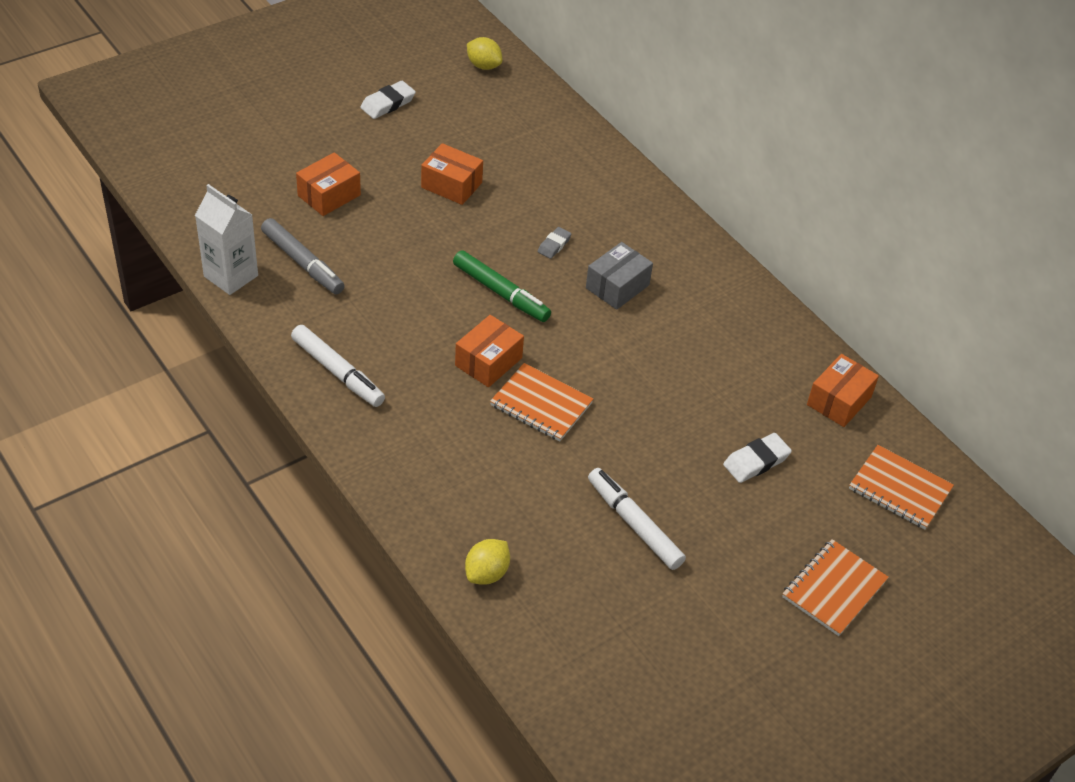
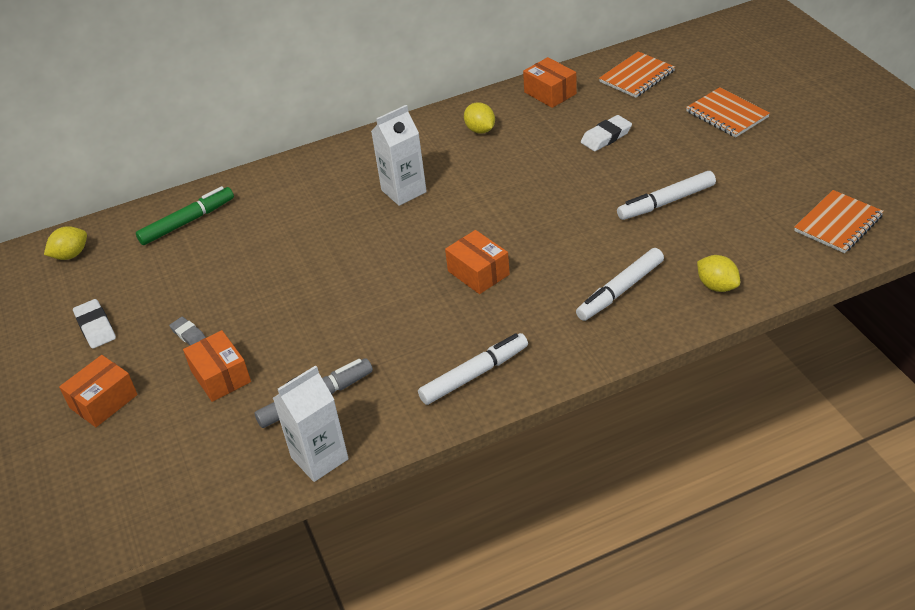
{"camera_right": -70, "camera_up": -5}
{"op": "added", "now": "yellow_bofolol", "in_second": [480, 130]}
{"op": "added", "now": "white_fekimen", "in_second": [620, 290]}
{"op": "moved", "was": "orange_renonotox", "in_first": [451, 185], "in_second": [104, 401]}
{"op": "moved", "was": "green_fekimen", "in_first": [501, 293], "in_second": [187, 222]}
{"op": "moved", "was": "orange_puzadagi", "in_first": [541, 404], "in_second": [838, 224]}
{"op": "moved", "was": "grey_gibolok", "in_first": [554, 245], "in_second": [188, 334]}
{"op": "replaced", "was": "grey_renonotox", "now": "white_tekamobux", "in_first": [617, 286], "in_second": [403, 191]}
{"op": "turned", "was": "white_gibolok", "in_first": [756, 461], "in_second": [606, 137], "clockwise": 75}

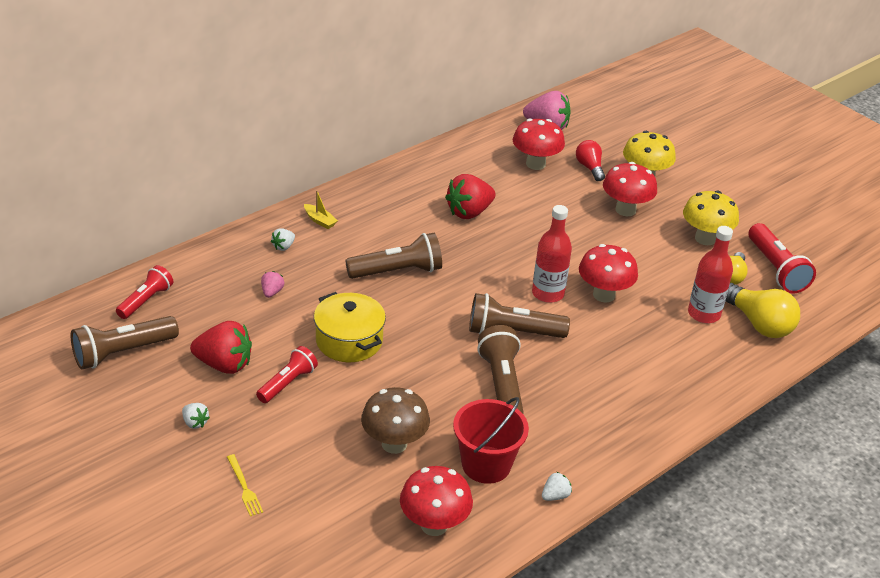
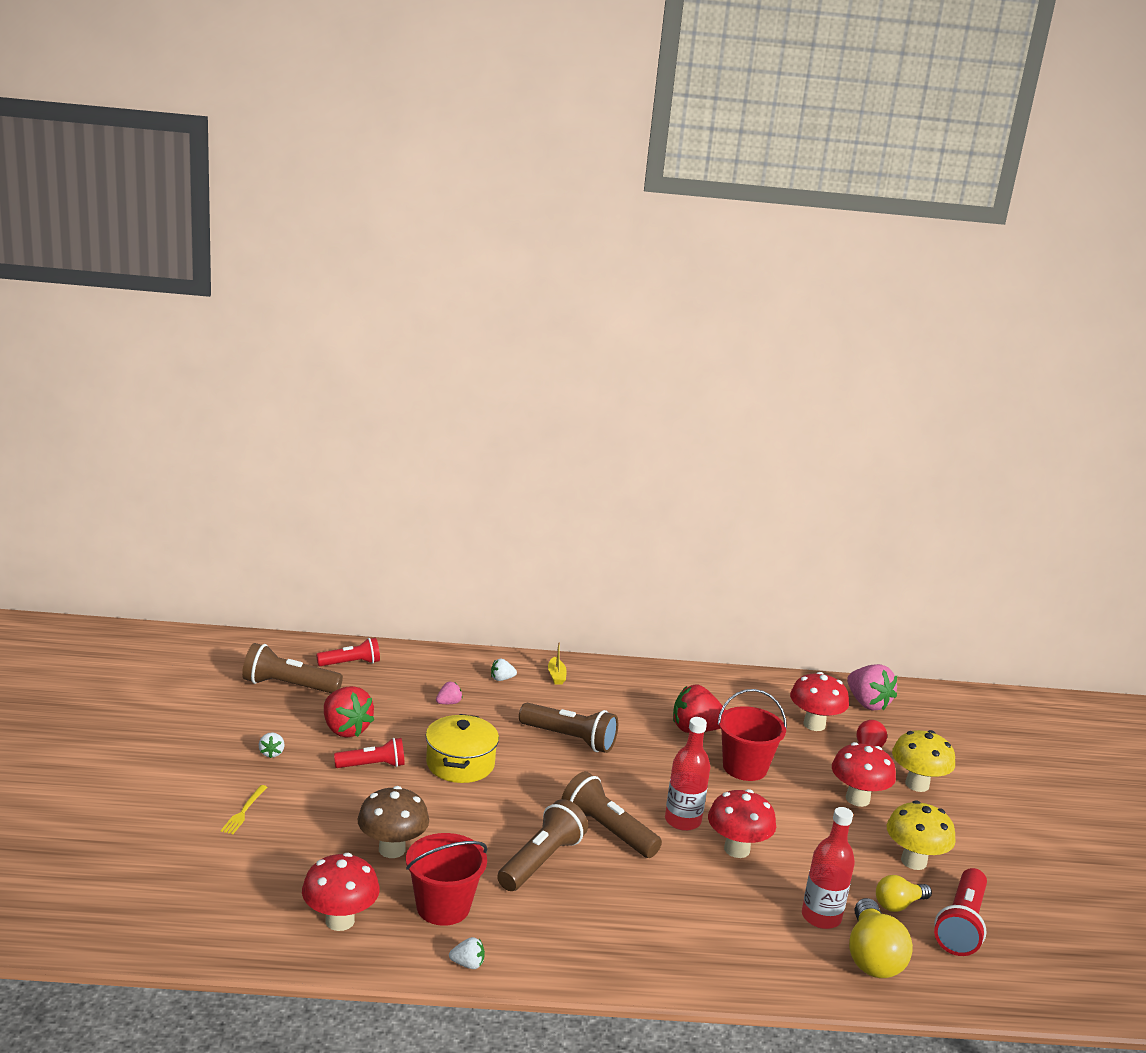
{"camera_right": 40, "camera_up": -15}
{"op": "added", "now": "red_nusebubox", "in_second": [744, 767]}

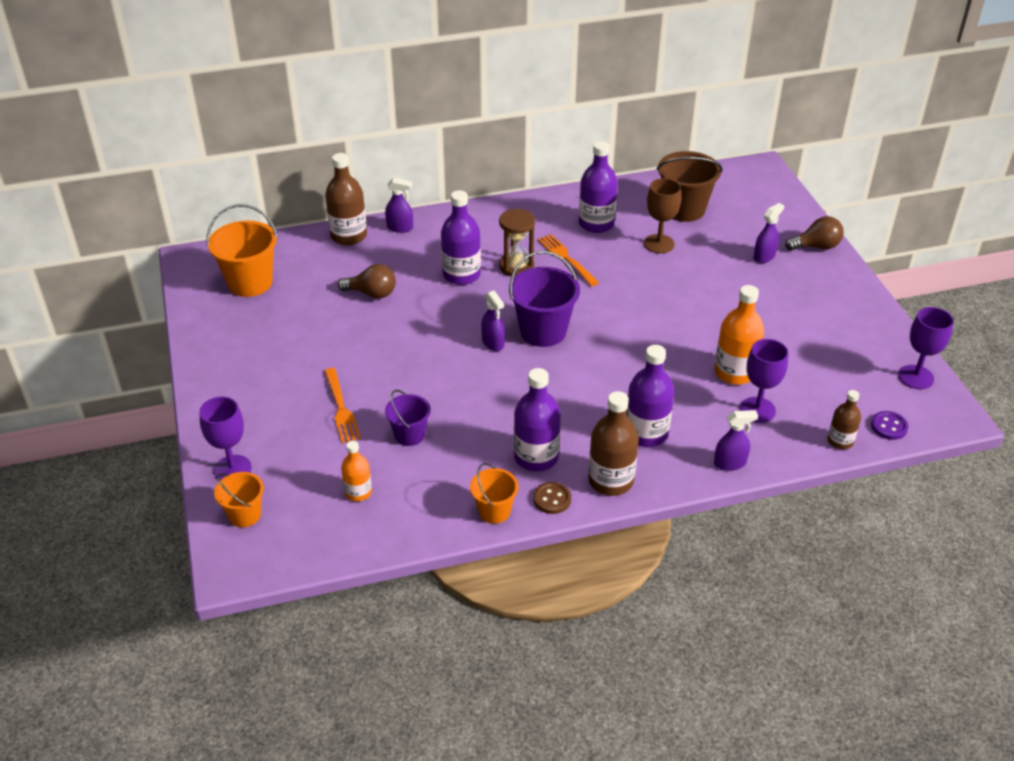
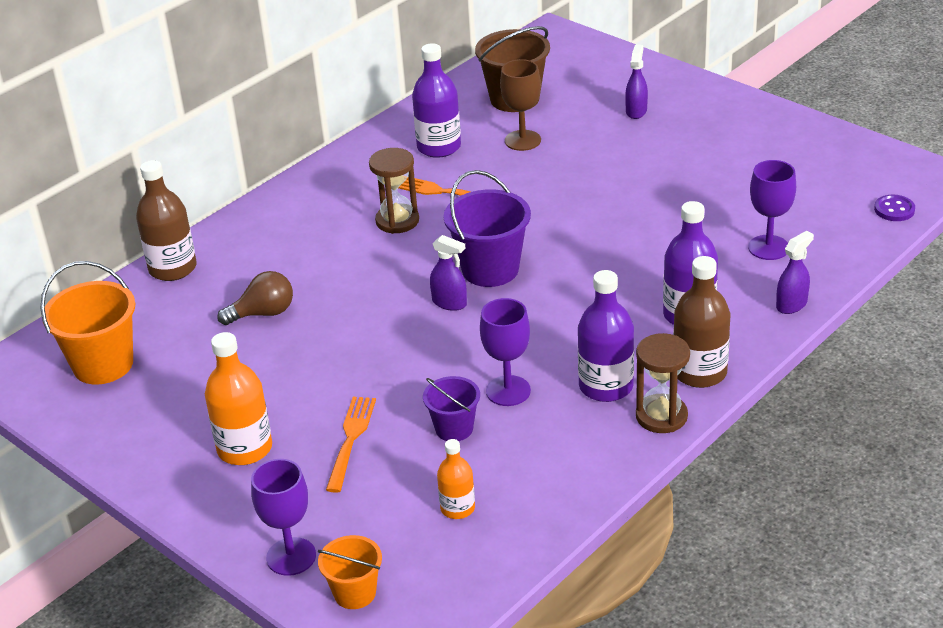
{"camera_right": -30, "camera_up": -5}
{"op": "removed", "was": "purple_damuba", "in_first": [400, 227]}
{"op": "removed", "was": "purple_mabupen", "in_first": [461, 275]}
{"op": "removed", "was": "orange_nusebubox", "in_first": [494, 511]}
{"op": "removed", "was": "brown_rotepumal", "in_first": [816, 246]}
{"op": "removed", "was": "brown_mabupen", "in_first": [840, 441]}
{"op": "moved", "was": "orange_mabupen", "in_first": [734, 372], "in_second": [245, 448]}
{"op": "moved", "was": "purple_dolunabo", "in_first": [916, 377], "in_second": [508, 391]}
{"op": "replaced", "was": "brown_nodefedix", "now": "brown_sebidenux", "in_first": [552, 499], "in_second": [661, 416]}
{"op": "turned", "was": "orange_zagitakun", "in_first": [341, 408], "in_second": [351, 439], "clockwise": -120}

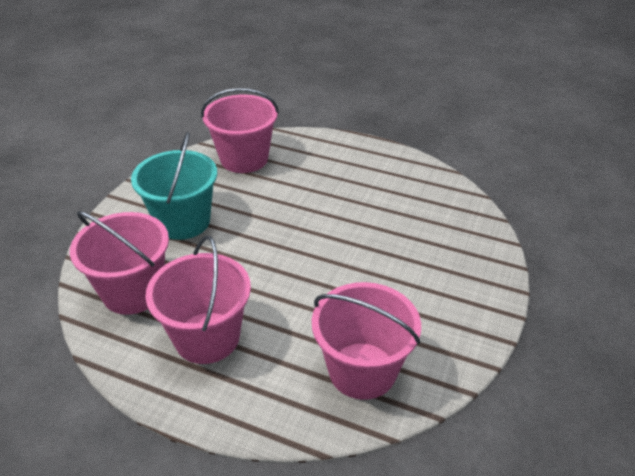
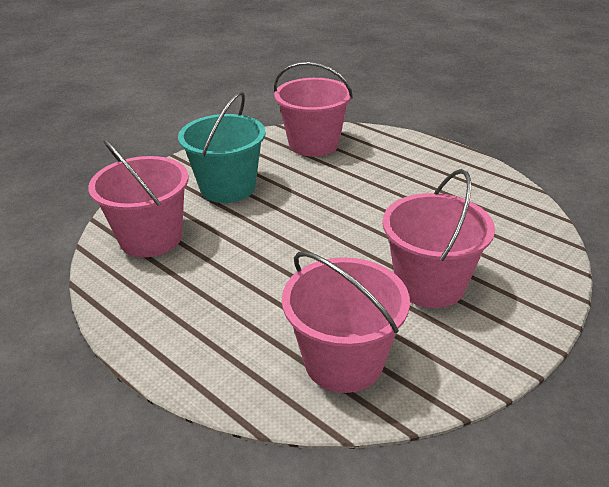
{"camera_right": 20, "camera_up": -5}
{"op": "moved", "was": "pink_nusebubox", "in_first": [207, 337], "in_second": [429, 284]}

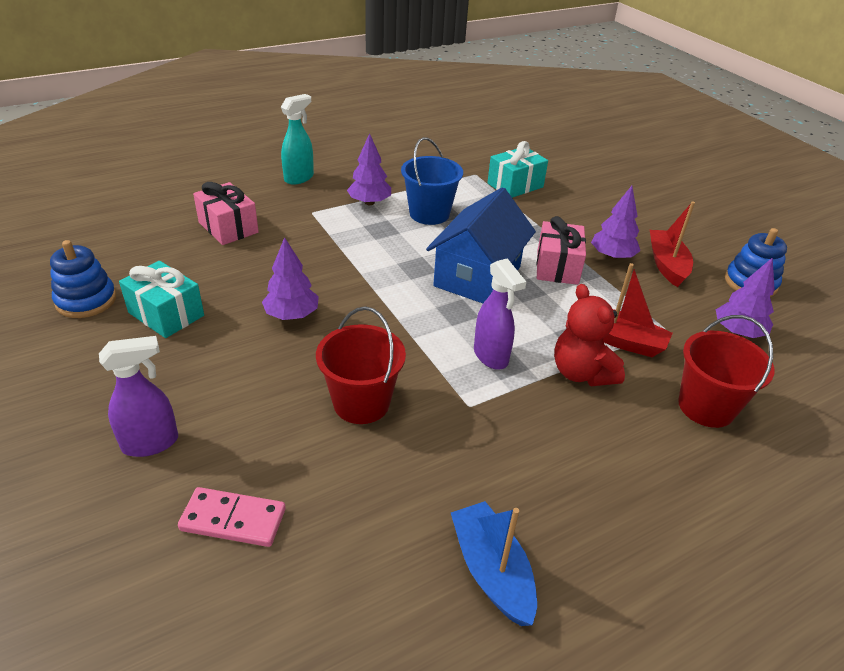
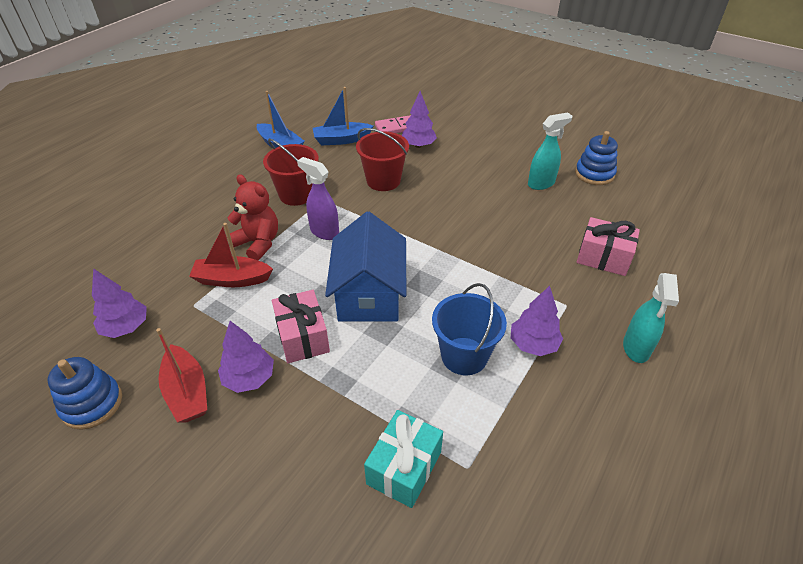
{"camera_right": 155, "camera_up": 5}
{"op": "removed", "was": "purple_damuba", "in_first": [151, 443]}
{"op": "added", "now": "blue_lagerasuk", "in_second": [341, 140]}
{"op": "moved", "was": "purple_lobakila", "in_first": [292, 315], "in_second": [418, 145]}
{"op": "moved", "was": "red_nusebubox", "in_first": [706, 407], "in_second": [296, 194]}
{"op": "replaced", "was": "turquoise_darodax", "now": "turquoise_damuba", "in_first": [166, 314], "in_second": [541, 183]}

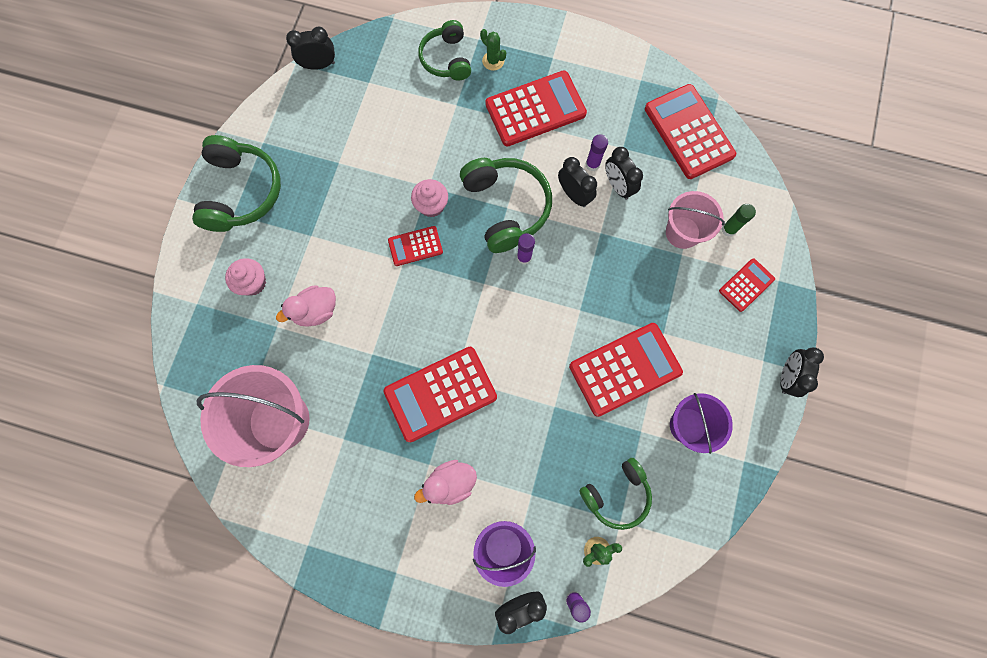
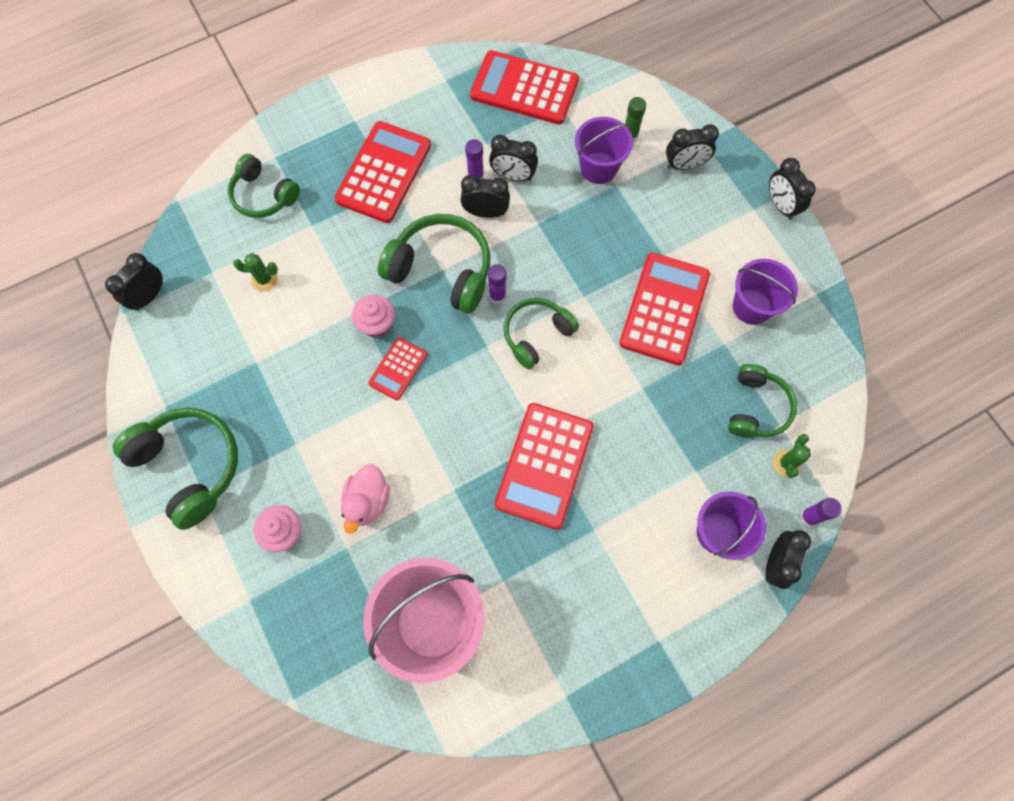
{"camera_right": -45, "camera_up": -5}
{"op": "removed", "was": "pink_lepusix", "in_first": [450, 483]}
{"op": "added", "now": "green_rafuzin", "in_second": [536, 335]}
{"op": "moved", "was": "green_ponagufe", "in_first": [493, 61], "in_second": [264, 279]}
{"op": "replaced", "was": "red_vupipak", "now": "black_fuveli", "in_first": [746, 285], "in_second": [685, 165]}
{"op": "recoloured", "was": "pink_nusebubox", "now": "purple_nusebubox", "in_first": [682, 232], "in_second": [598, 168]}

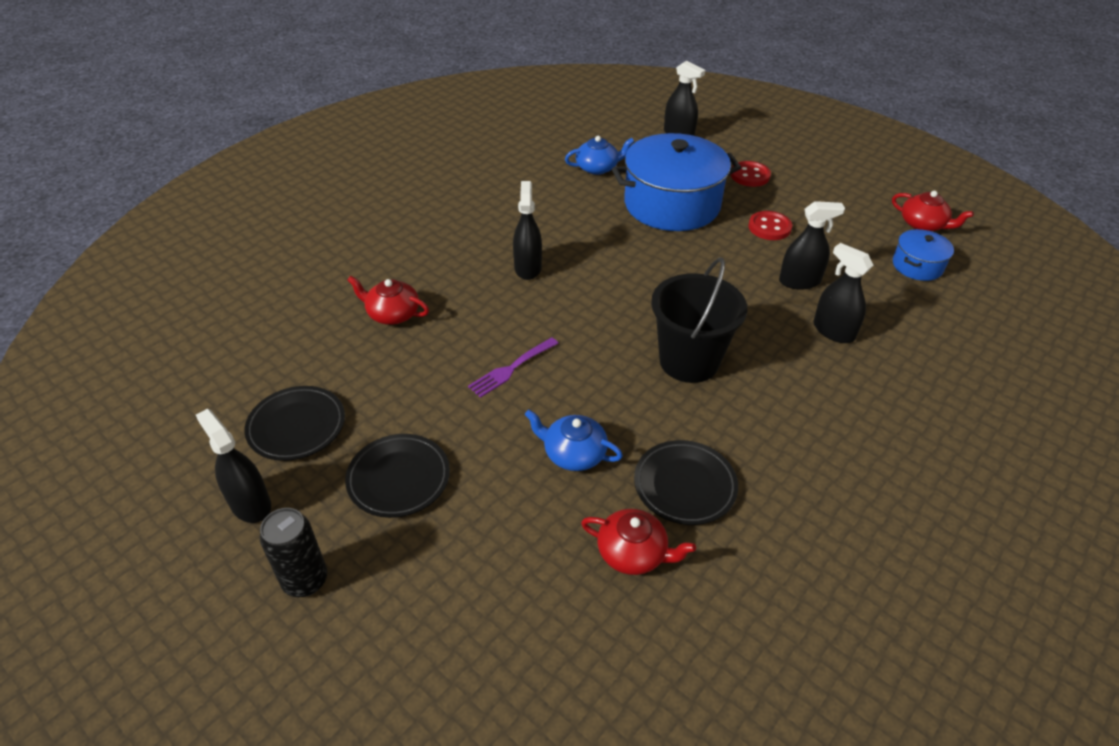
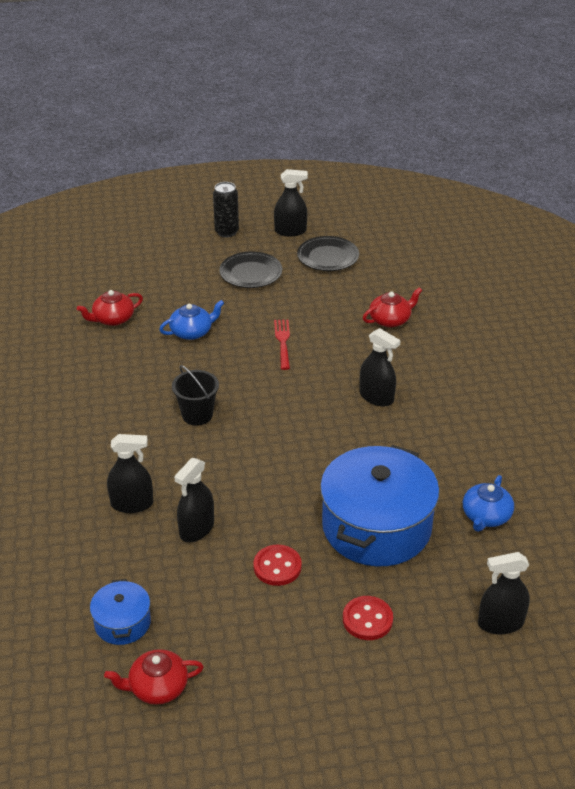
{"camera_right": 130, "camera_up": -5}
{"op": "removed", "was": "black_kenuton", "in_first": [684, 485]}
{"op": "recoloured", "was": "purple_zagitakun", "now": "red_zagitakun", "in_first": [511, 369], "in_second": [283, 342]}
{"op": "resized", "was": "black_nusebubox", "in_first": [689, 361], "in_second": [197, 415], "ratio": 0.63}

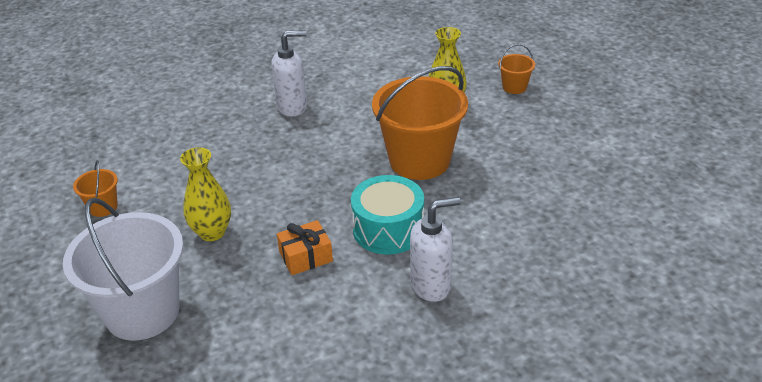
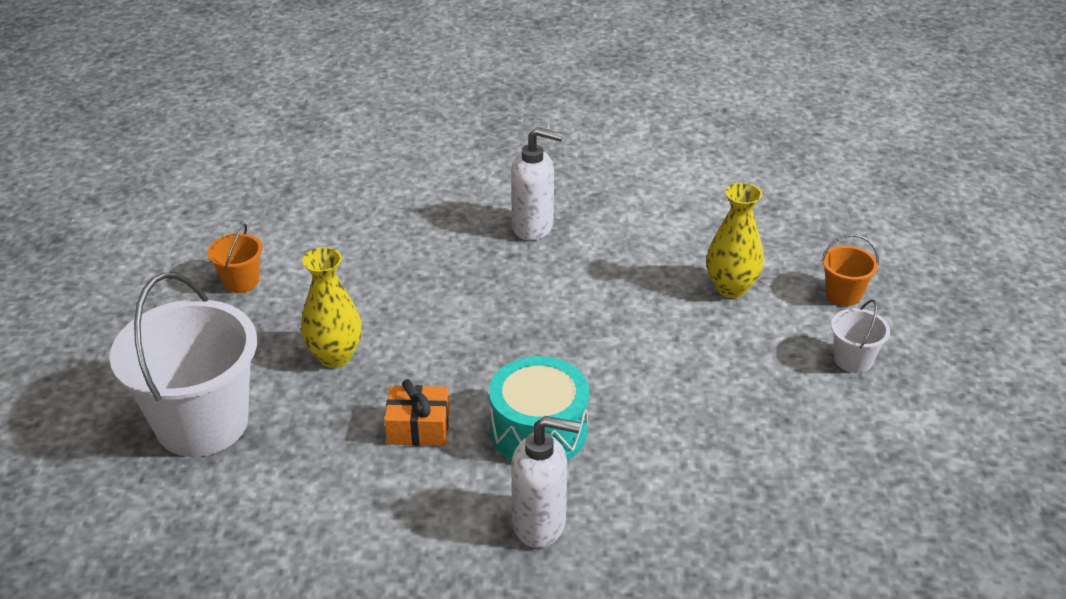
{"camera_right": 25, "camera_up": 0}
{"op": "removed", "was": "orange_nusebubox", "in_first": [419, 160]}
{"op": "added", "now": "white_nusebubox", "in_second": [853, 360]}

